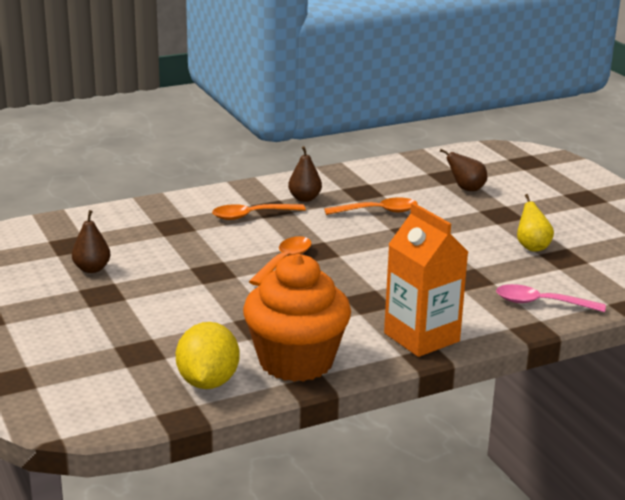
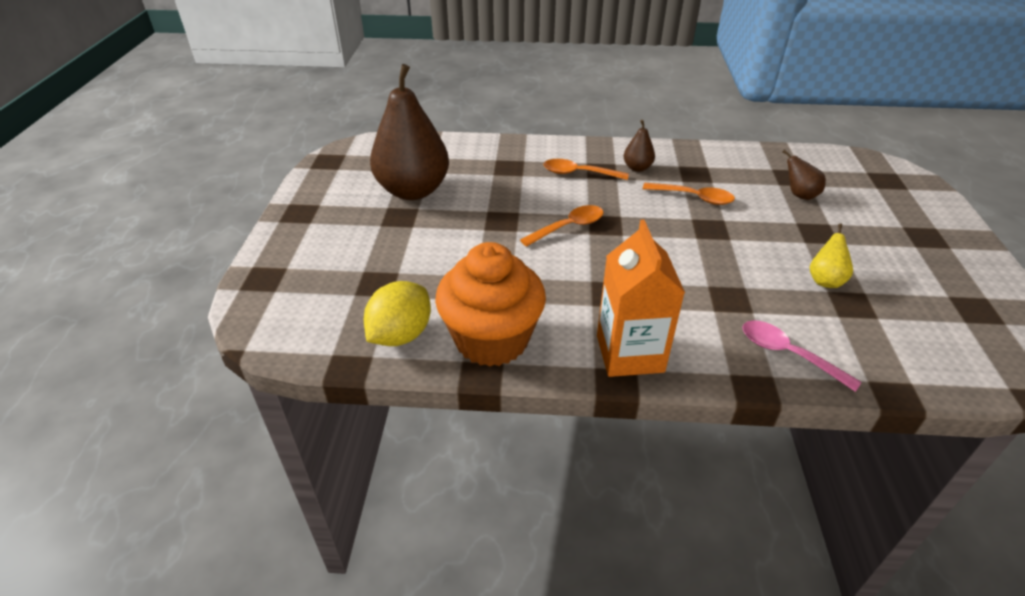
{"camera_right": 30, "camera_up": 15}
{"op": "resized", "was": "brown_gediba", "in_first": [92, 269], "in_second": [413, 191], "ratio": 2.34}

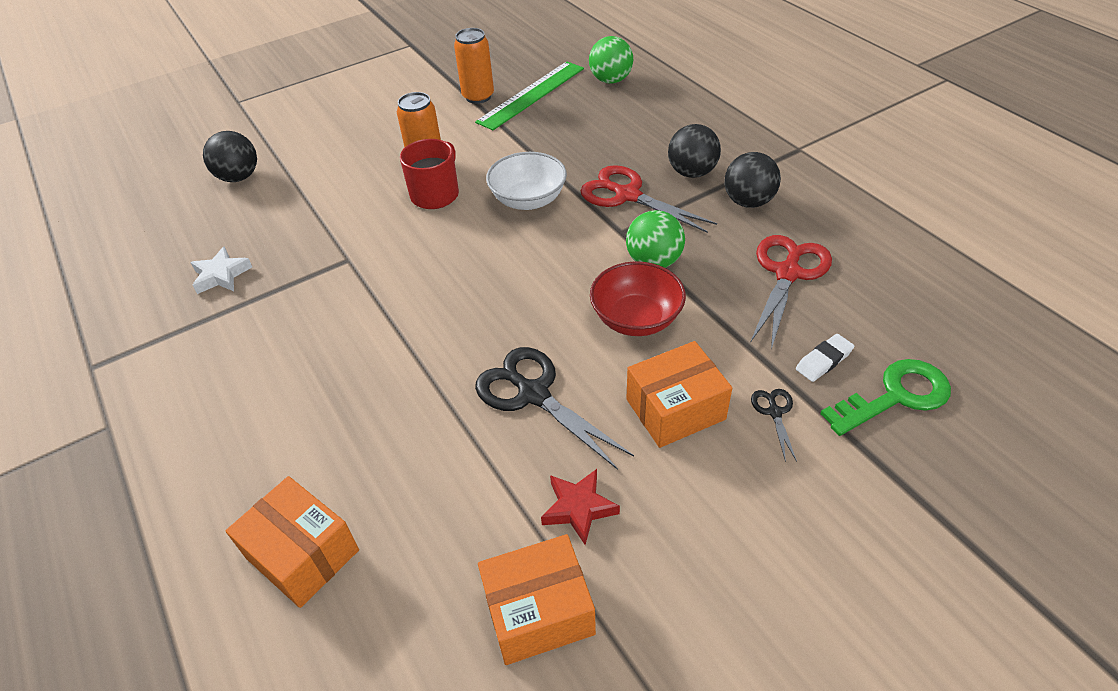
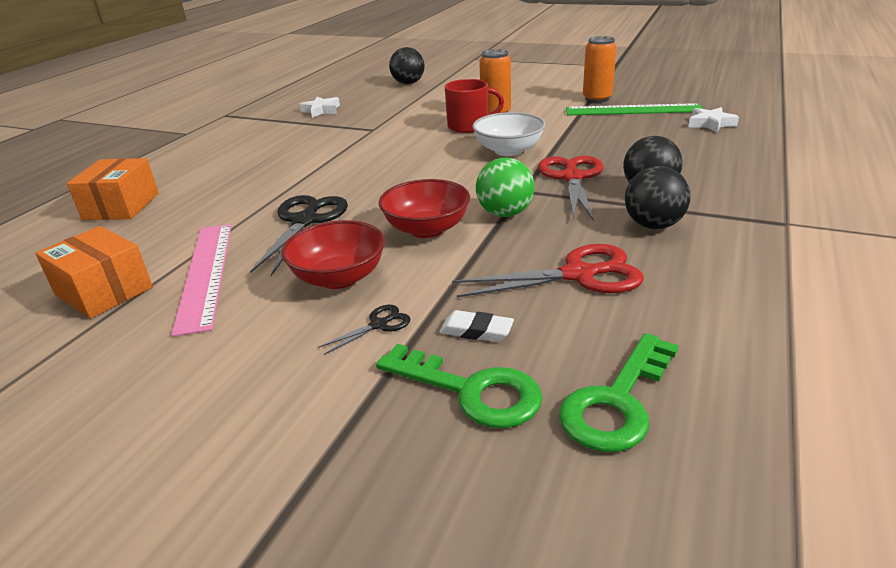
{"camera_right": 55, "camera_up": -15}
{"op": "added", "now": "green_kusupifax", "in_second": [617, 402]}
{"op": "replaced", "was": "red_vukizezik", "now": "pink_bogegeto", "in_first": [578, 508], "in_second": [206, 274]}
{"op": "replaced", "was": "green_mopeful", "now": "white_vukizezik", "in_first": [611, 80], "in_second": [710, 124]}
{"op": "replaced", "was": "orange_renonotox", "now": "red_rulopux", "in_first": [675, 409], "in_second": [339, 278]}

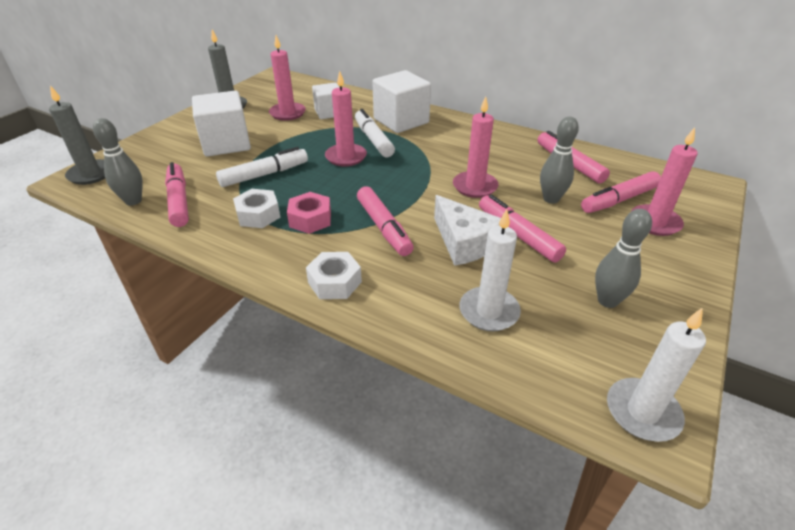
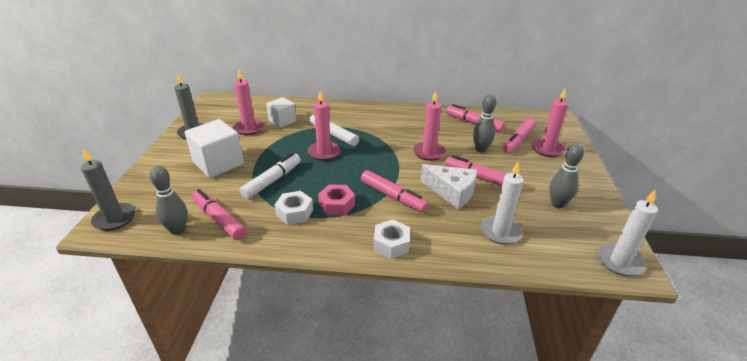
{"camera_right": -25, "camera_up": -5}
{"op": "removed", "was": "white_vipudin", "in_first": [401, 121]}

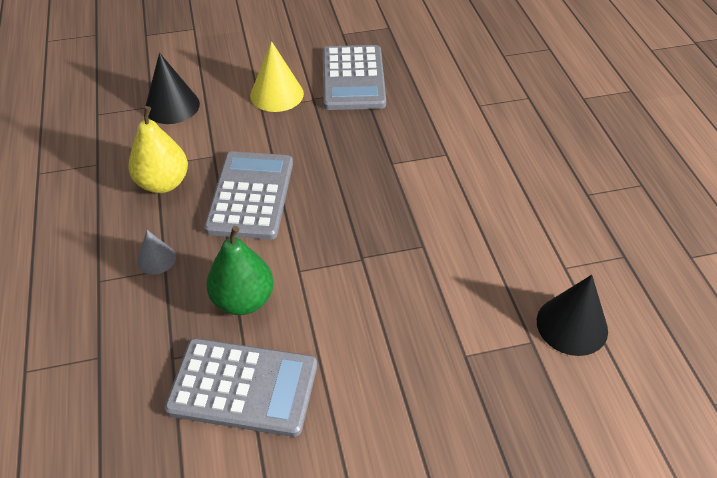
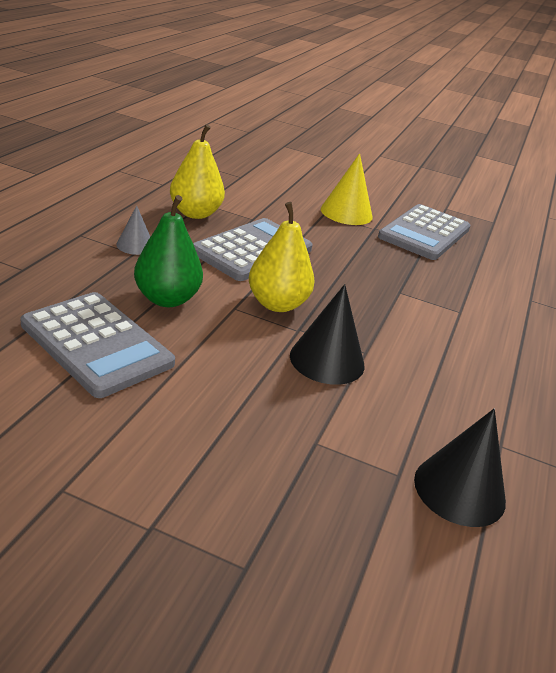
{"camera_right": 30, "camera_up": -15}
{"op": "added", "now": "yellow_gediba", "in_second": [277, 304]}
{"op": "moved", "was": "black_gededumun", "in_first": [172, 106], "in_second": [327, 360]}

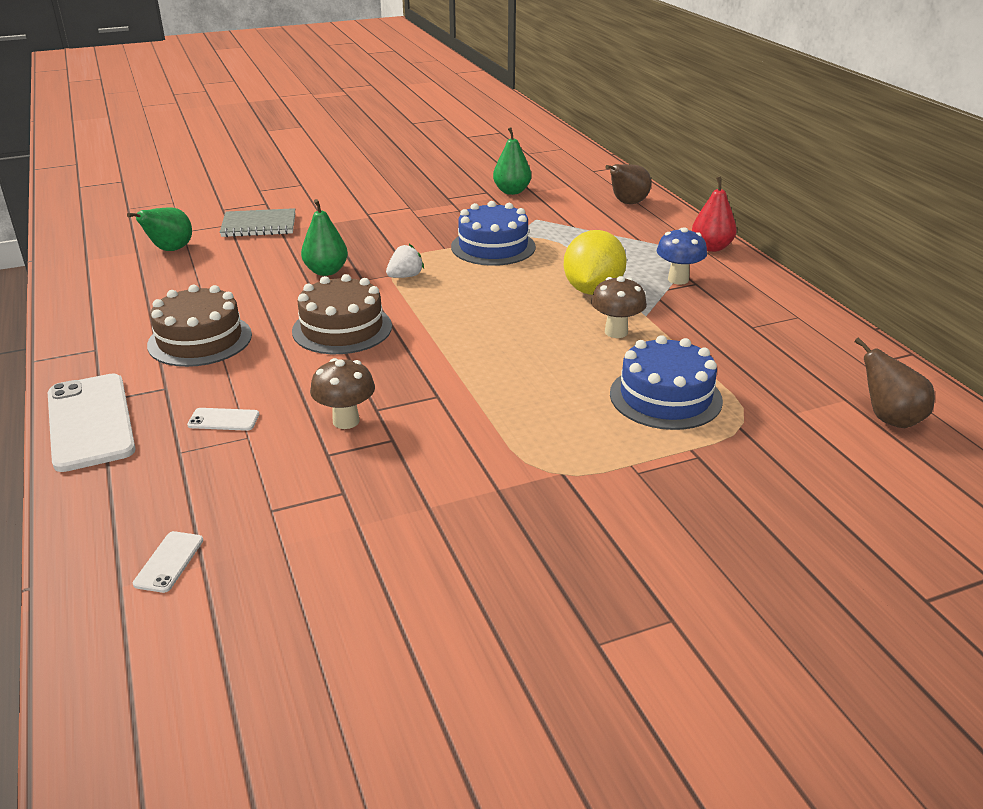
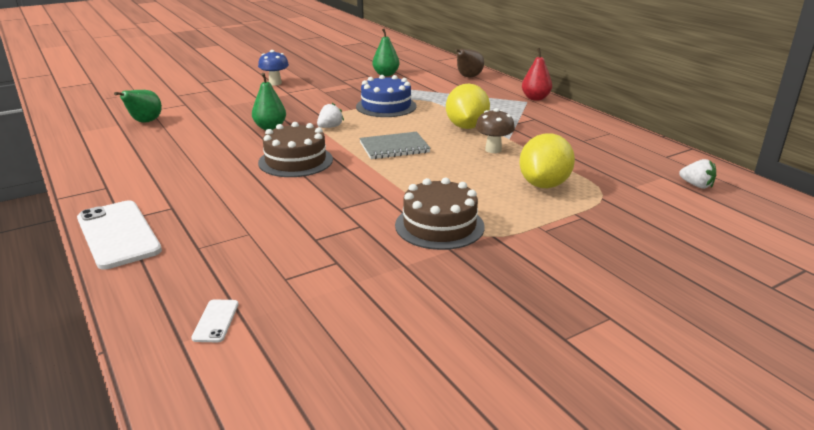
{"camera_right": -10, "camera_up": -5}
{"op": "removed", "was": "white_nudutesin", "in_first": [223, 420]}
{"op": "removed", "was": "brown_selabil", "in_first": [346, 421]}
{"op": "moved", "was": "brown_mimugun", "in_first": [200, 340], "in_second": [439, 226]}
{"op": "moved", "was": "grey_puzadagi", "in_first": [259, 225], "in_second": [394, 148]}
{"op": "moved", "was": "blue_selabil", "in_first": [678, 279], "in_second": [275, 83]}
{"op": "replaced", "was": "blue_mimugun", "now": "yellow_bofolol", "in_first": [665, 397], "in_second": [544, 184]}
{"op": "replaced", "was": "brown_gediba", "now": "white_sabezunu", "in_first": [889, 419], "in_second": [696, 185]}

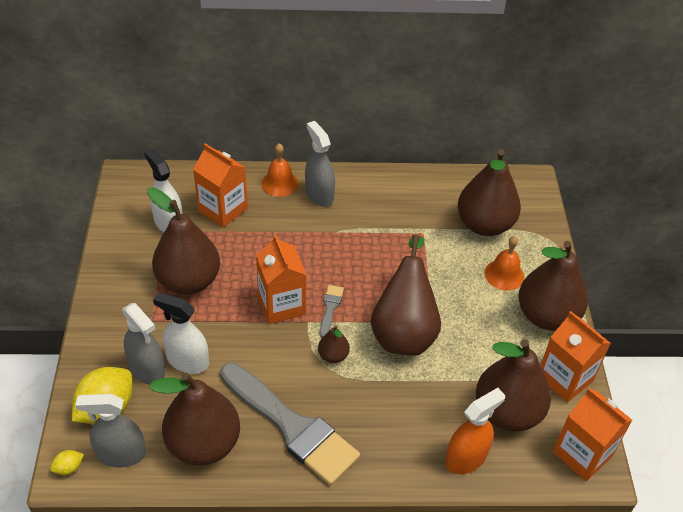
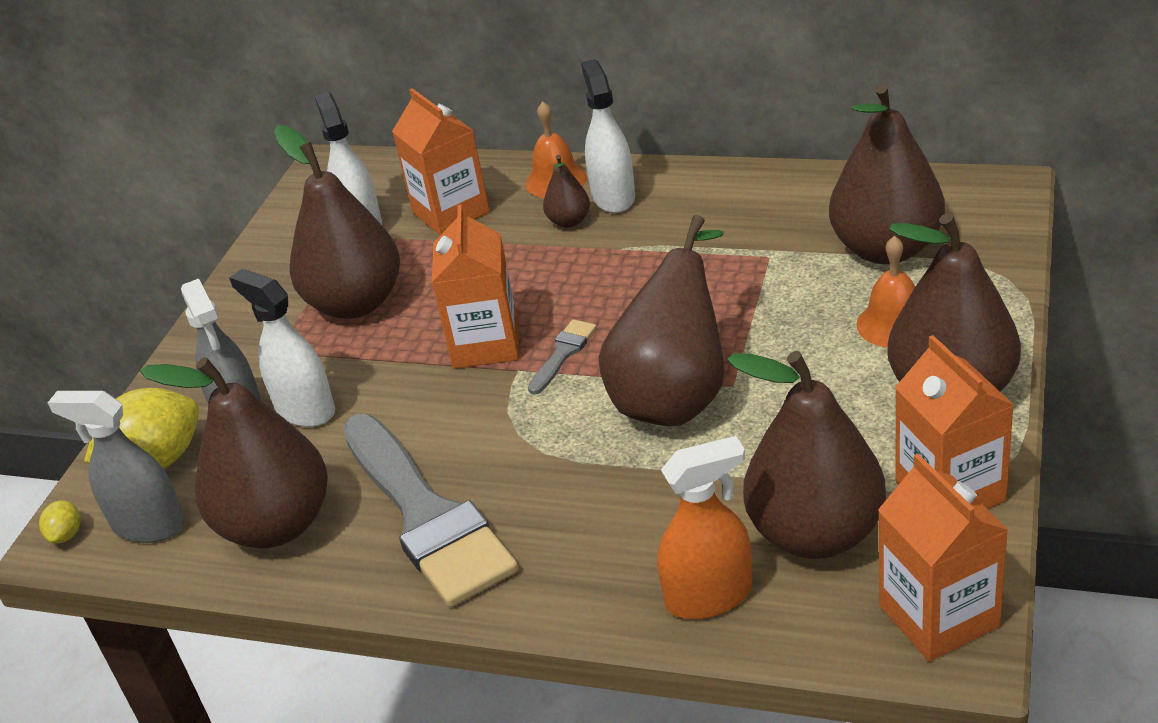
{"camera_right": 25, "camera_up": -10}
{"op": "moved", "was": "brown_gediba", "in_first": [333, 356], "in_second": [569, 221]}
{"op": "recoloured", "was": "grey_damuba", "now": "white_damuba", "in_first": [319, 194], "in_second": [613, 197]}
{"op": "turned", "was": "yellow_bofolol", "in_first": [69, 468], "in_second": [66, 535], "clockwise": -75}

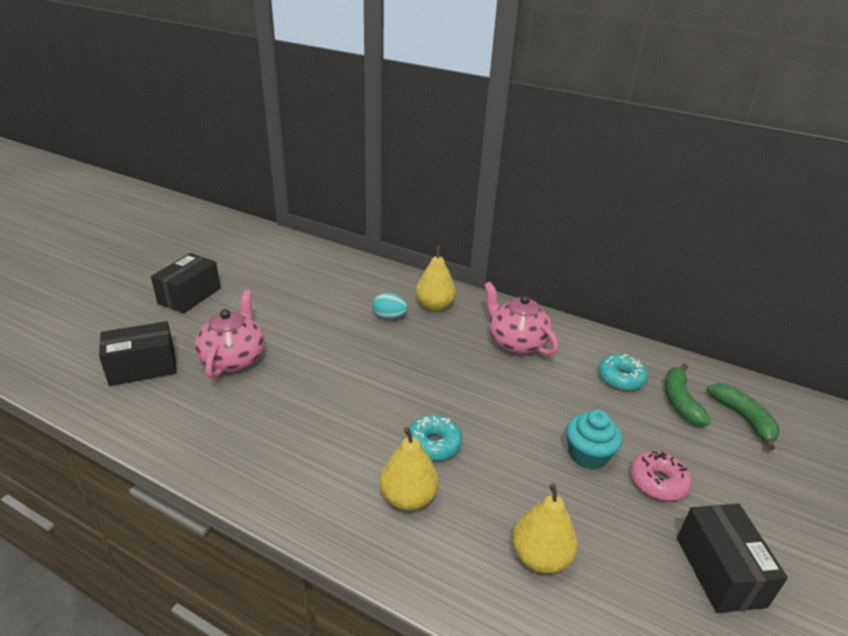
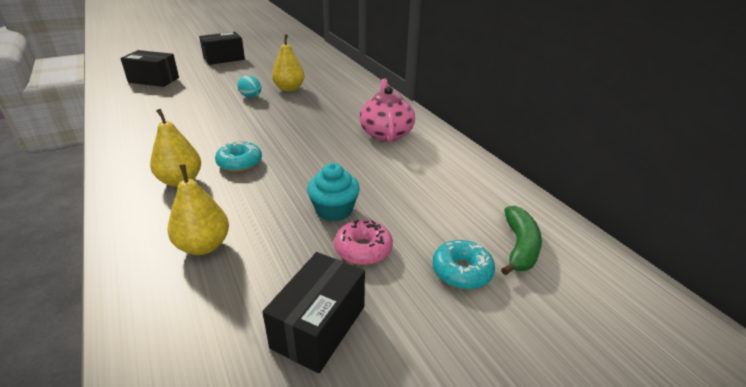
{"camera_right": 35, "camera_up": 0}
{"op": "removed", "was": "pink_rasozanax", "in_first": [234, 358]}
{"op": "removed", "was": "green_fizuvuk", "in_first": [679, 401]}
{"op": "moved", "was": "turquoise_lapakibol", "in_first": [389, 317], "in_second": [251, 97]}
{"op": "moved", "was": "yellow_gediba", "in_first": [434, 306], "in_second": [289, 89]}
{"op": "moved", "was": "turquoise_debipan", "in_first": [621, 378], "in_second": [461, 271]}

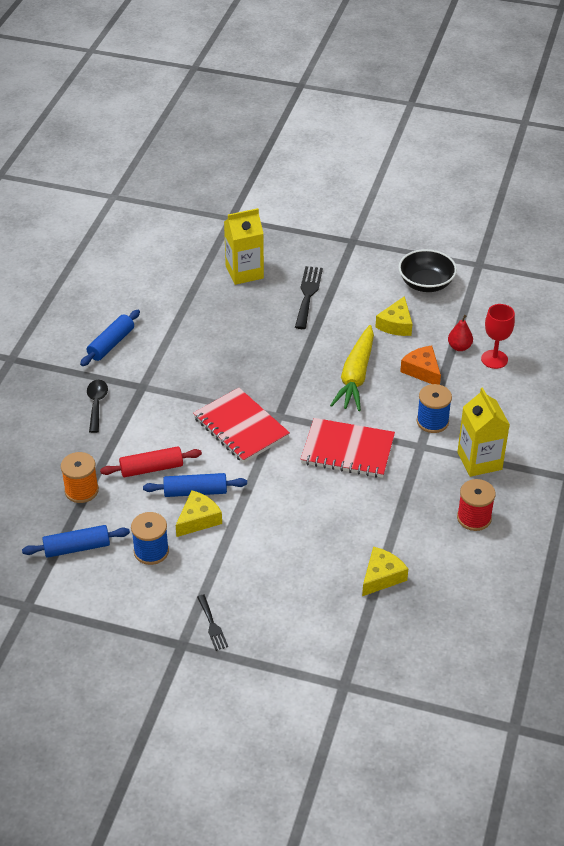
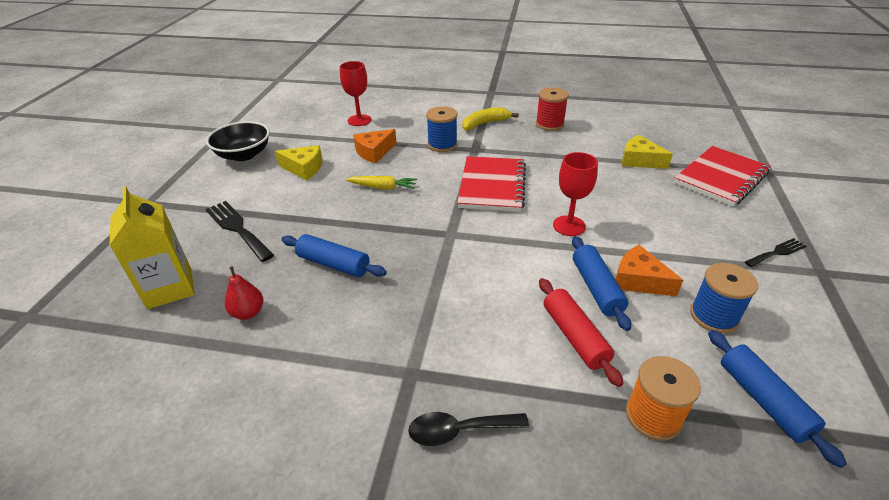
{"camera_right": -95, "camera_up": -5}
{"op": "added", "now": "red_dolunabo", "in_second": [569, 226]}
{"op": "moved", "was": "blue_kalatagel", "in_first": [111, 344], "in_second": [333, 264]}
{"op": "moved", "was": "red_puzadagi", "in_first": [241, 427], "in_second": [721, 178]}
{"op": "moved", "was": "red_gediba", "in_first": [459, 347], "in_second": [248, 313]}
{"op": "replaced", "was": "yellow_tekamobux", "now": "yellow_fizuvuk", "in_first": [479, 461], "in_second": [485, 123]}
{"op": "recoloured", "was": "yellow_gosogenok", "now": "orange_gosogenok", "in_first": [198, 519], "in_second": [639, 280]}
{"op": "turned", "was": "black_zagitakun", "in_first": [308, 294], "in_second": [237, 228], "clockwise": 45}
{"op": "resized", "was": "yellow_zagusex", "in_first": [355, 376], "in_second": [383, 187], "ratio": 0.54}

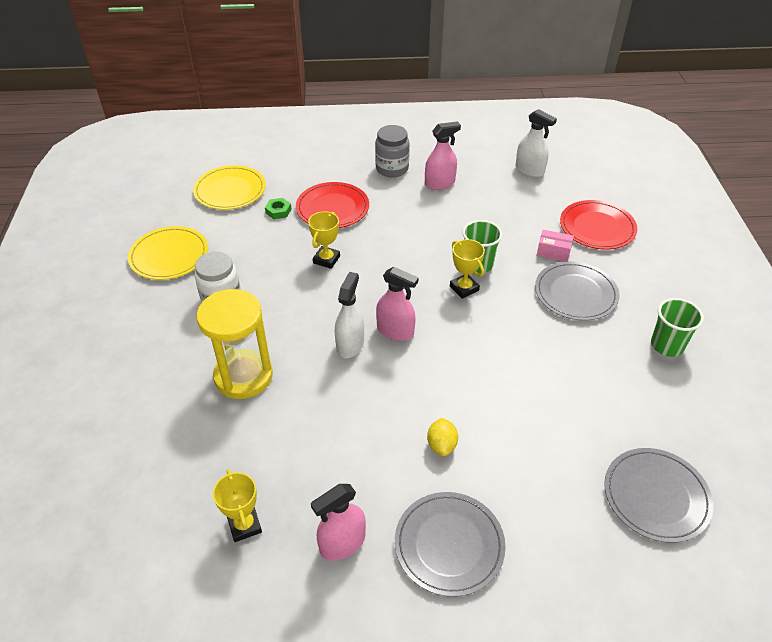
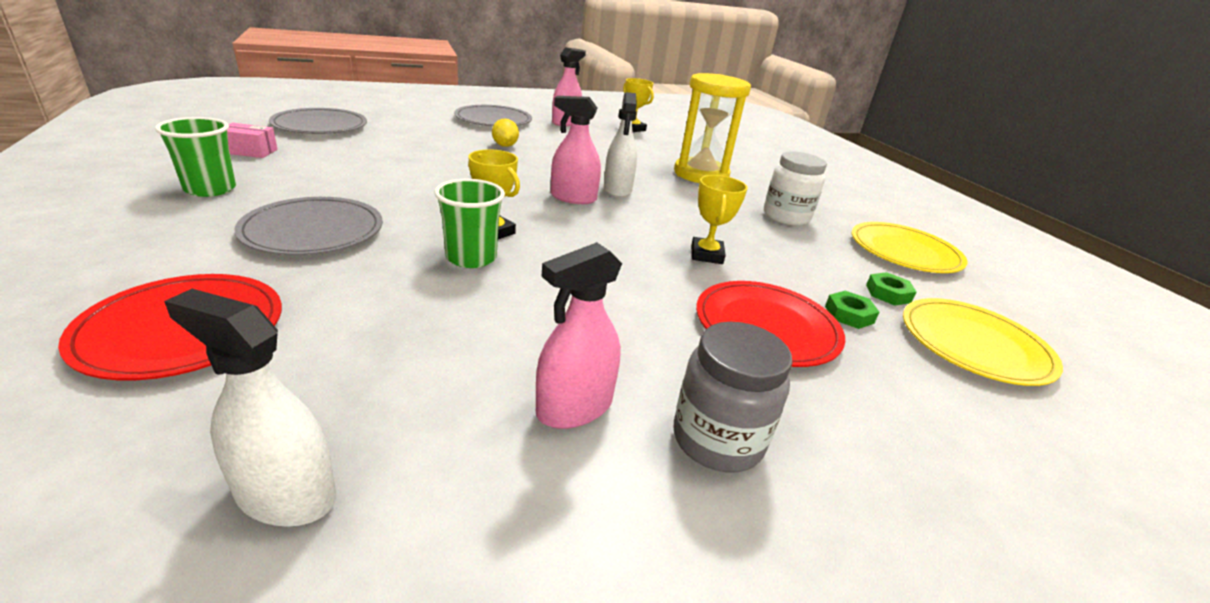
{"camera_right": 160, "camera_up": -15}
{"op": "added", "now": "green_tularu", "in_second": [888, 294]}
{"op": "moved", "was": "pink_renonotox", "in_first": [553, 252], "in_second": [250, 151]}

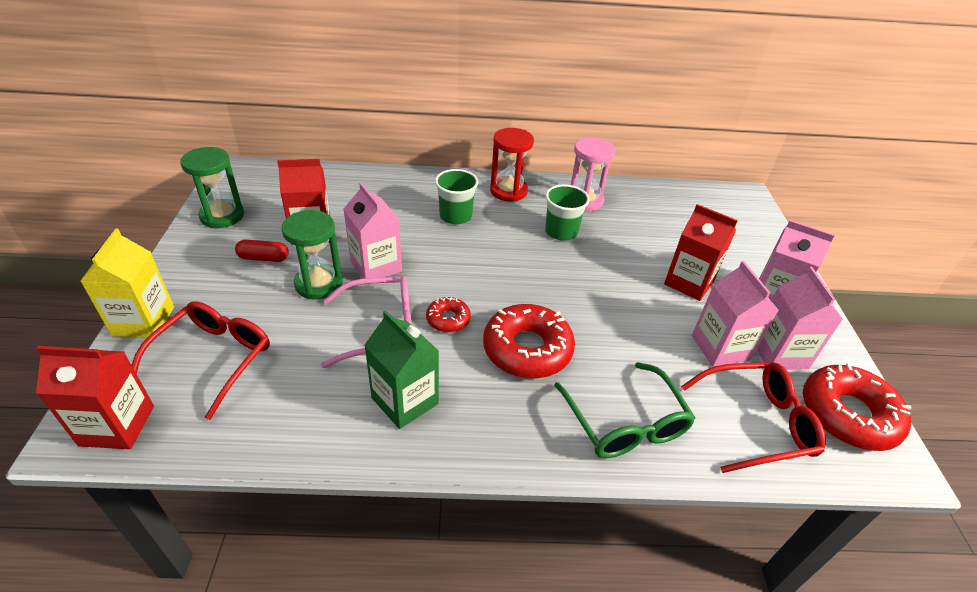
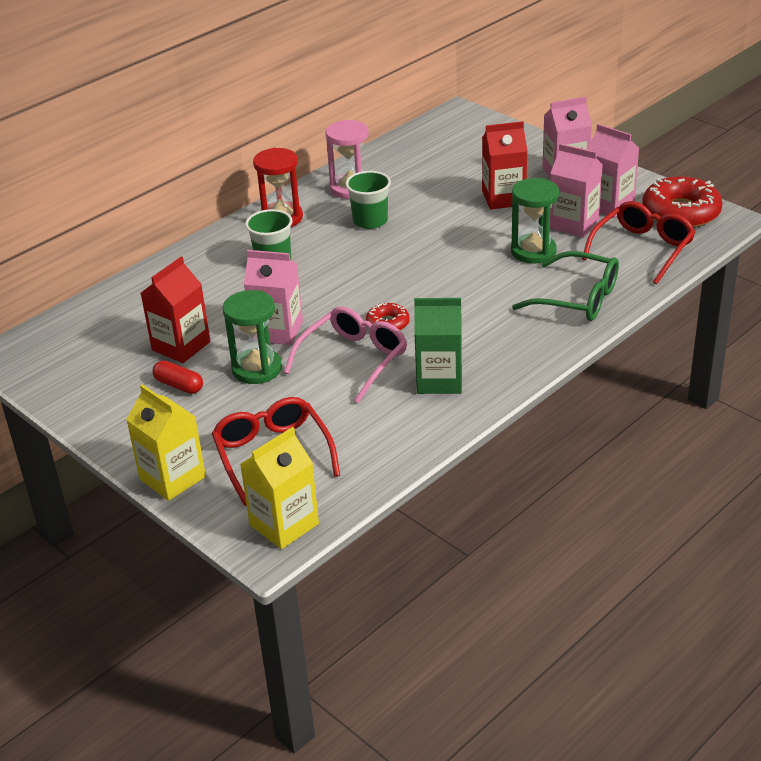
{"camera_right": -40, "camera_up": -5}
{"op": "removed", "was": "red_debipan", "in_first": [527, 349]}
{"op": "moved", "was": "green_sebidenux", "in_first": [222, 216], "in_second": [533, 251]}
{"op": "recoloured", "was": "red_tekamobux", "now": "yellow_tekamobux", "in_first": [117, 425], "in_second": [284, 524]}
{"op": "turned", "was": "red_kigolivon", "in_first": [264, 258], "in_second": [179, 385], "clockwise": 75}

